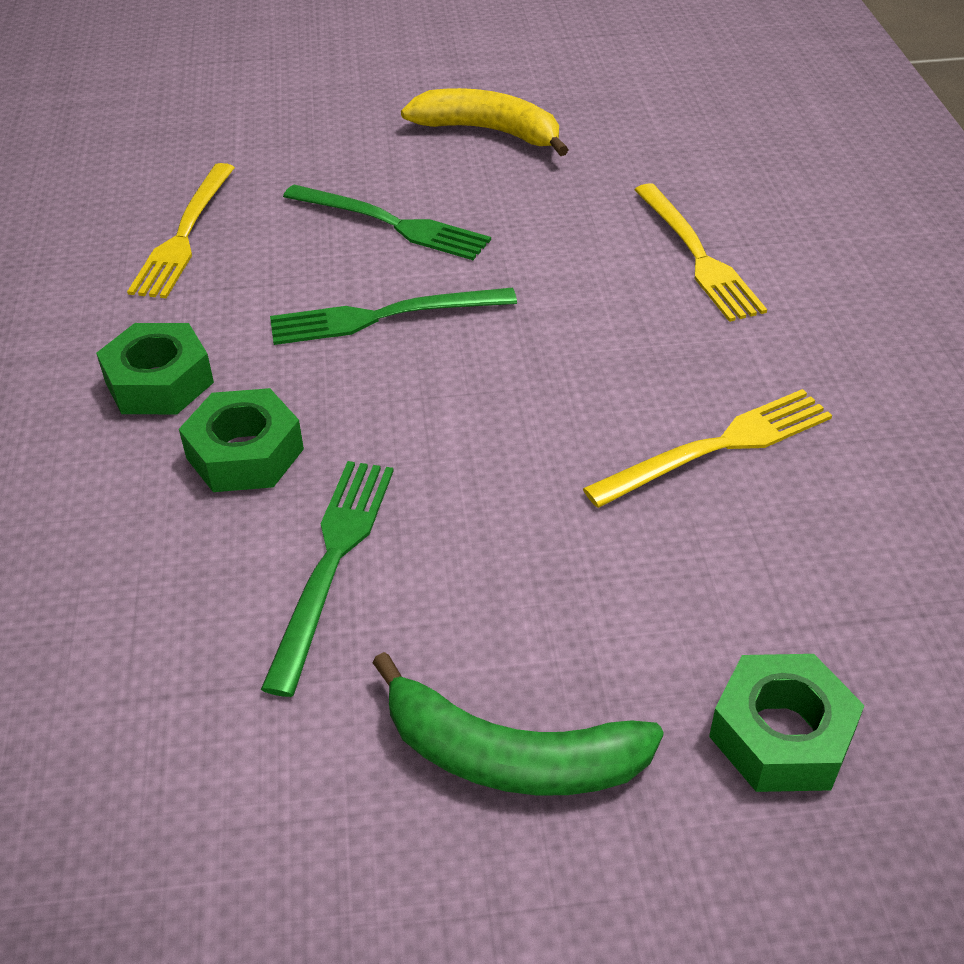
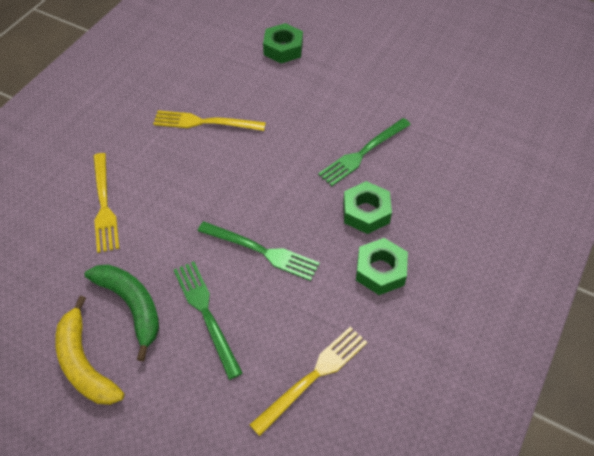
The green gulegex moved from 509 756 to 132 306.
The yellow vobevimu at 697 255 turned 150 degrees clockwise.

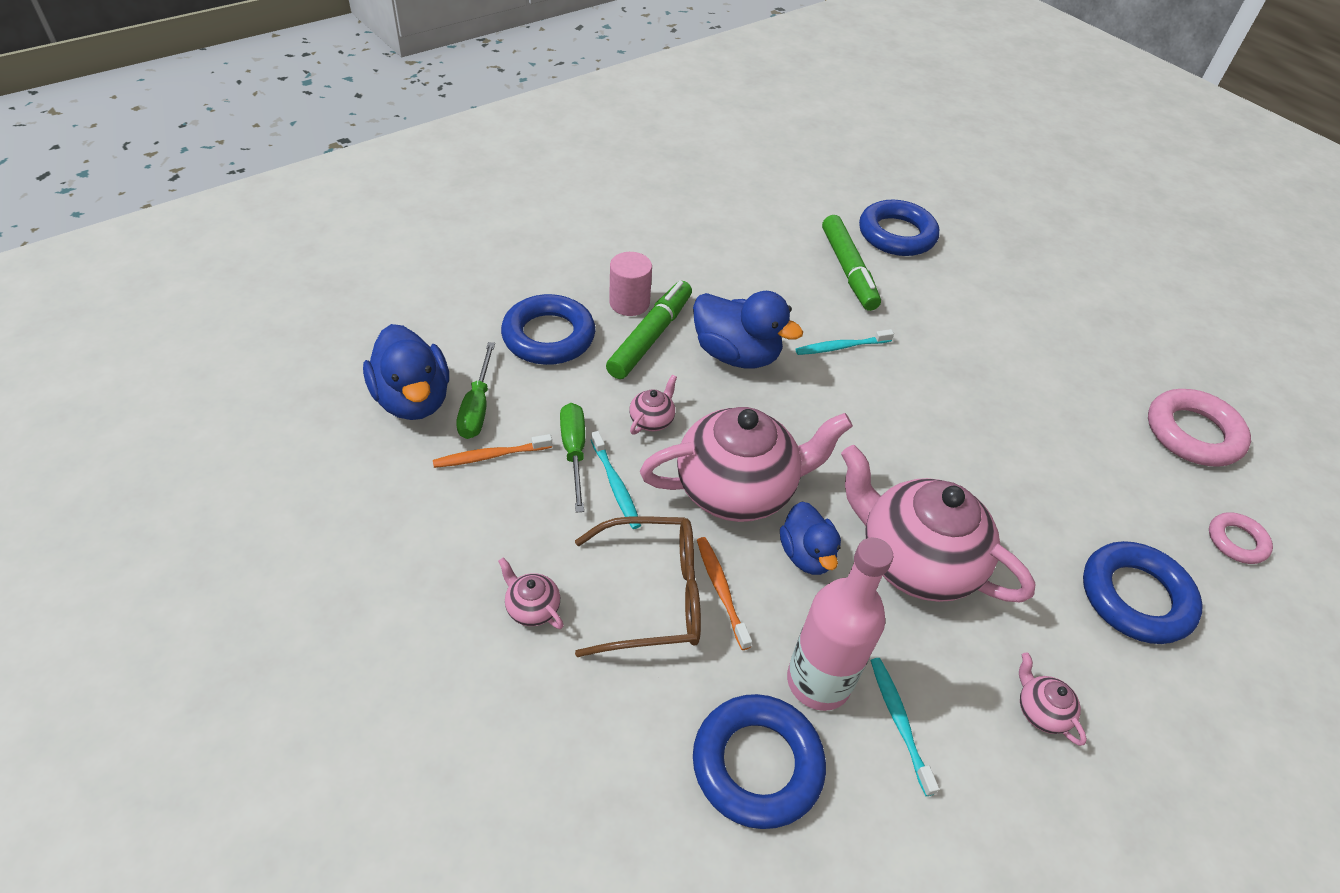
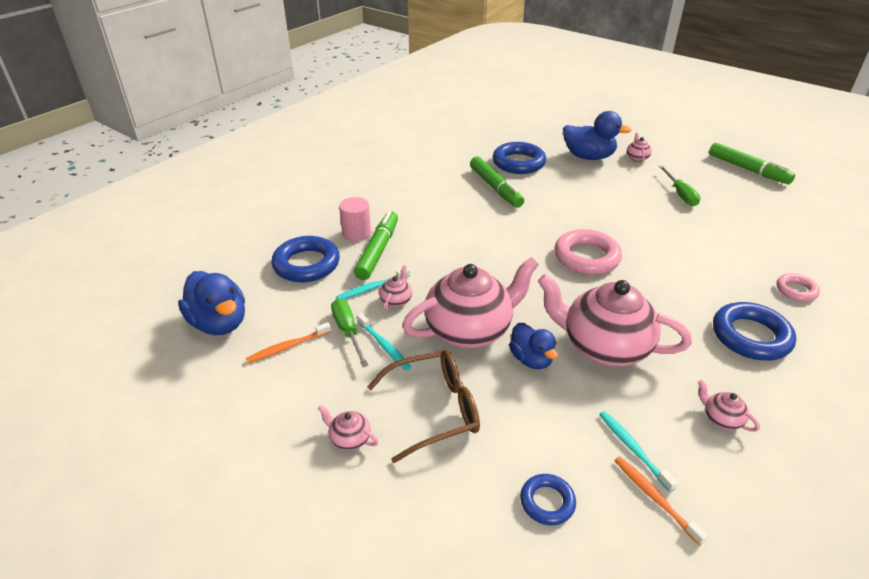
The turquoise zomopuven moved from 841 347 to 372 288.
The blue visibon at 757 764 changed to 0.56 times the size.
The pink visibon moved from 1192 433 to 586 257.
The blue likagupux moved from 736 354 to 588 157.
The orange zomopuven moved from 721 590 to 654 497.
The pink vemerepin at 637 158 appeared.
The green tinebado moved from 477 407 to 680 194.
The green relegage at 747 169 appeared.
The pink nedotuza at 818 681 disappeared.

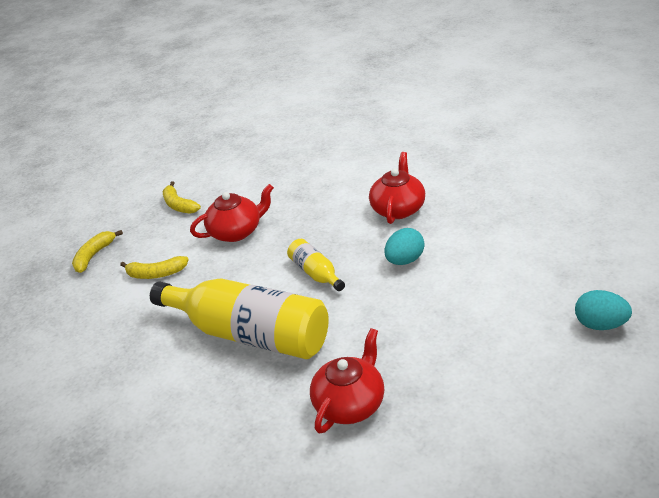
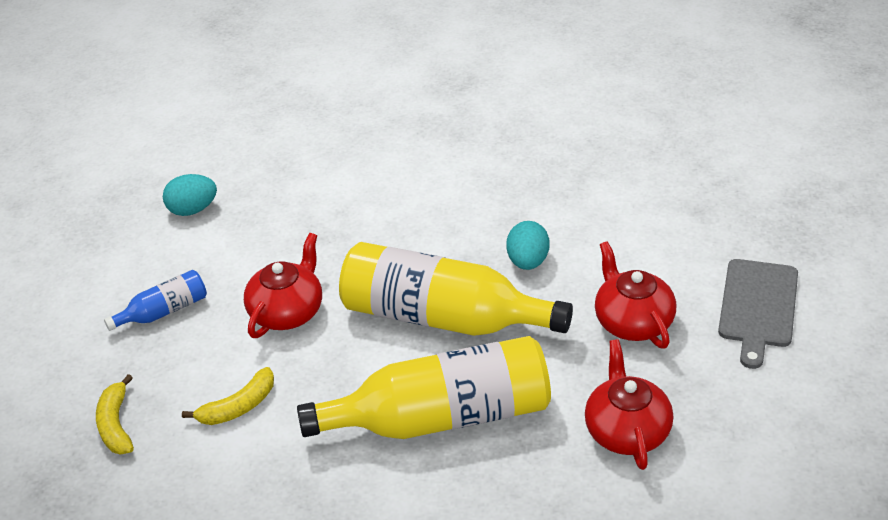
The yellow gulegex at 179 205 was replaced by the blue nedotuza at 164 311.
The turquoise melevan moved from 600 325 to 193 210.
The yellow nedotuza at 316 273 changed to 2.19 times the size.
The red vemerepin moved from 398 209 to 632 322.
The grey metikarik at 758 307 appeared.

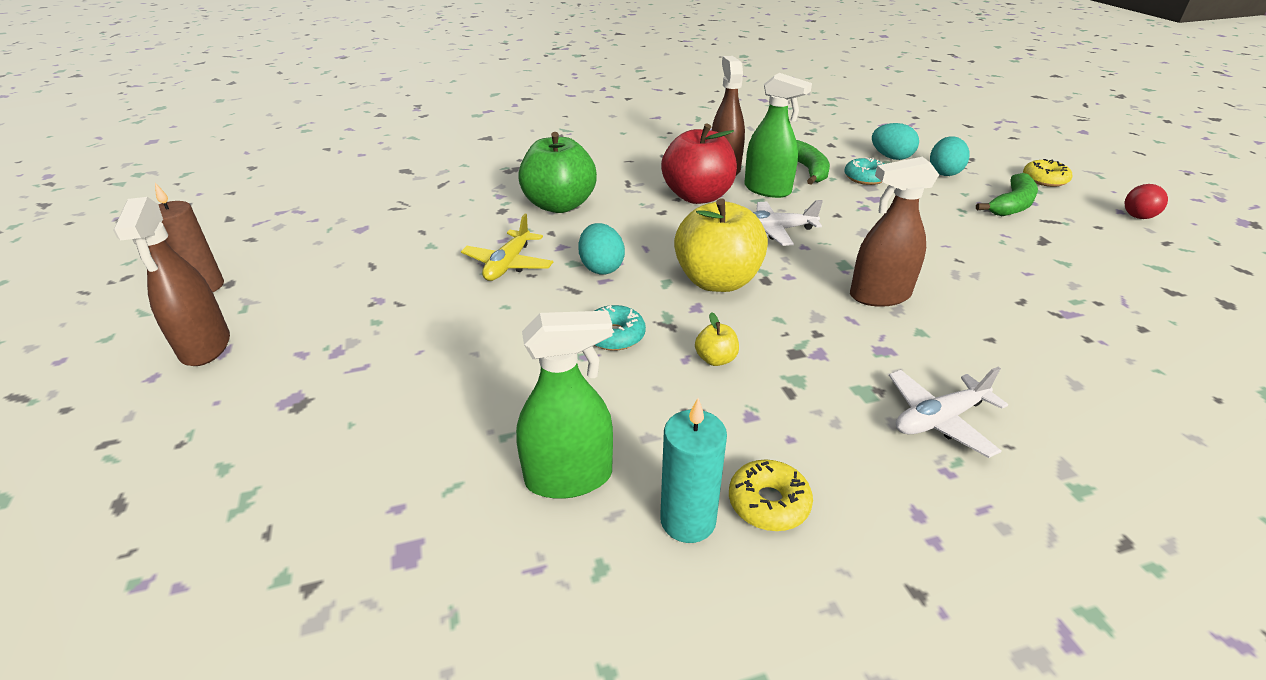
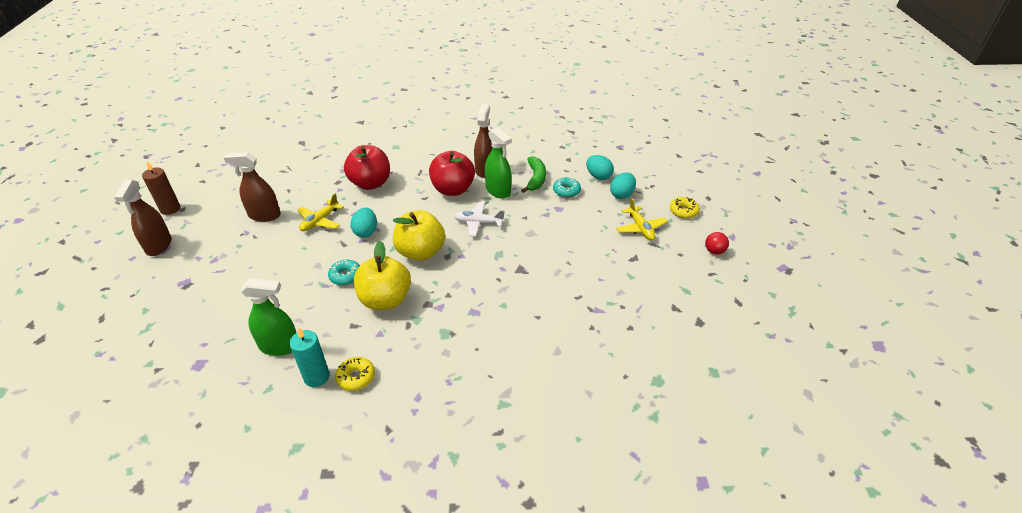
The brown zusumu moved from 879 295 to 264 215.
The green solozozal at 559 205 became the red solozozal at 370 183.
The yellow solozozal at 715 359 changed to 2.42 times the size.
The green gulegex at 1011 205 was replaced by the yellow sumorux at 640 228.
The white sumorux at 939 419 disappeared.

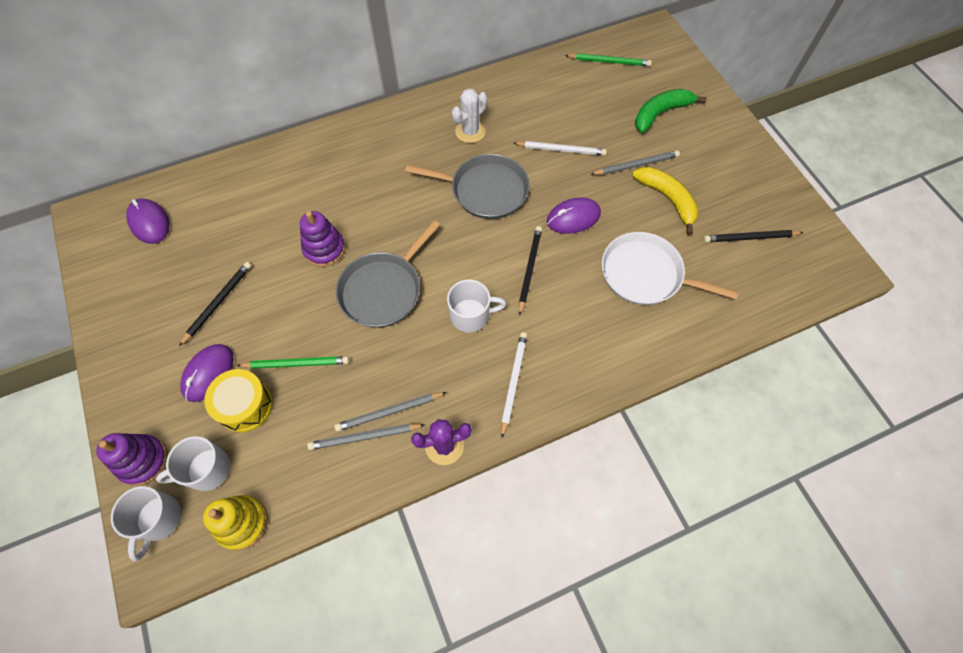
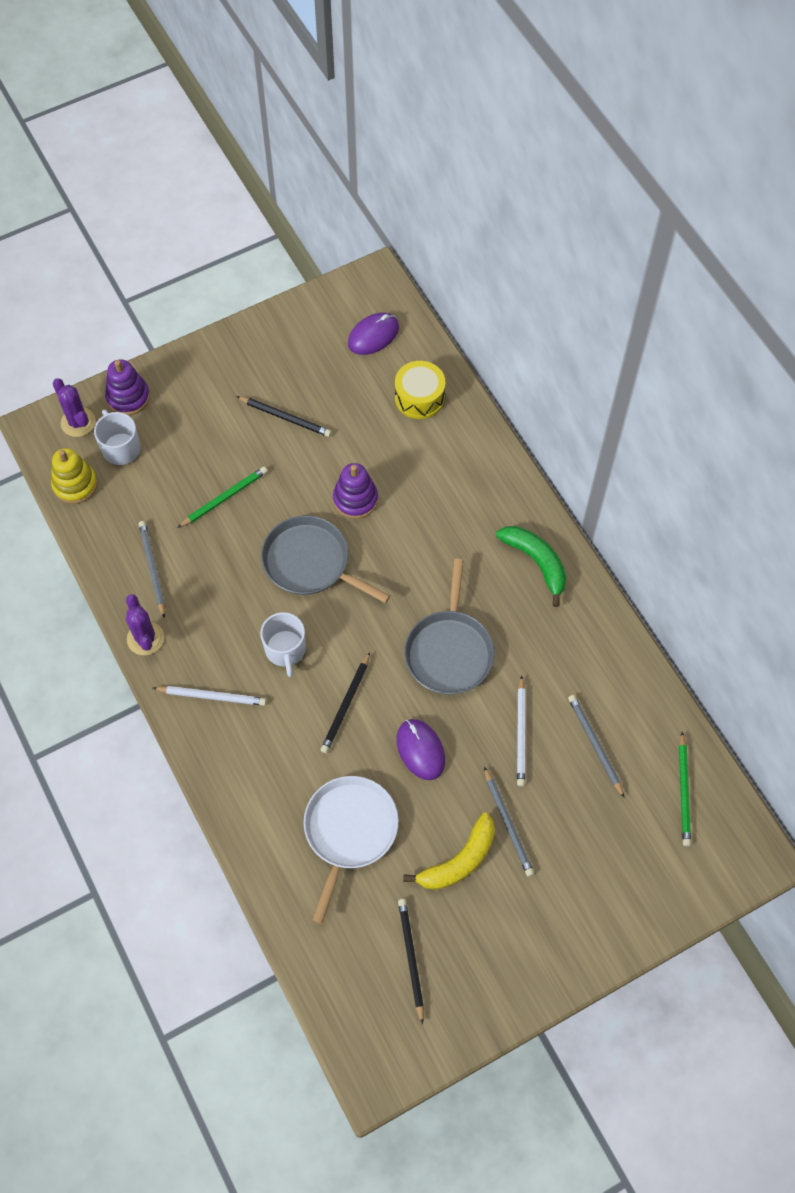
The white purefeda at 158 520 was replaced by the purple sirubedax at 78 422.
The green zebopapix at 296 363 turned 120 degrees counterclockwise.
The black zebopapix at 529 269 turned 105 degrees clockwise.
The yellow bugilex moved from 245 405 to 419 397.
The green gulegex moved from 661 113 to 536 562.
The grey zebopapix moved from 389 412 to 595 745.
The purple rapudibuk at 208 373 disappeared.
The white sirubedax at 470 131 disappeared.

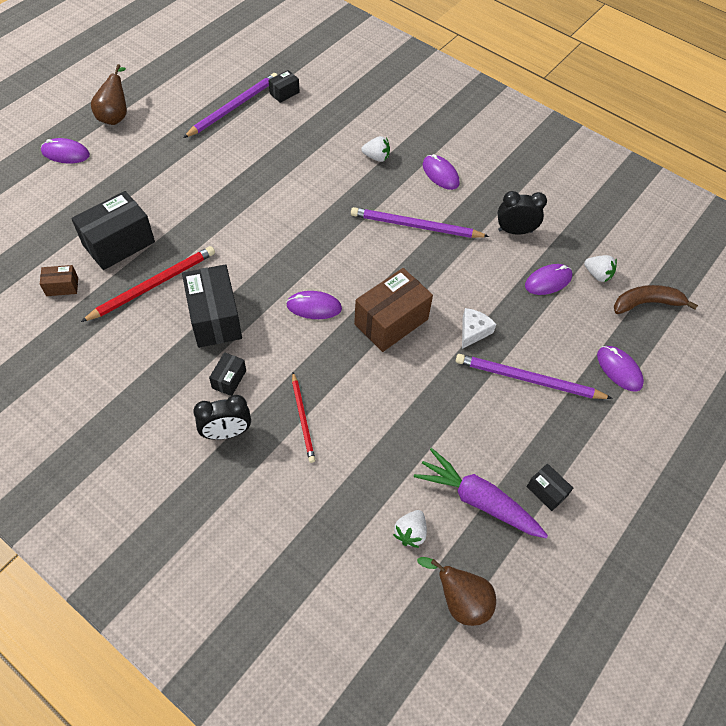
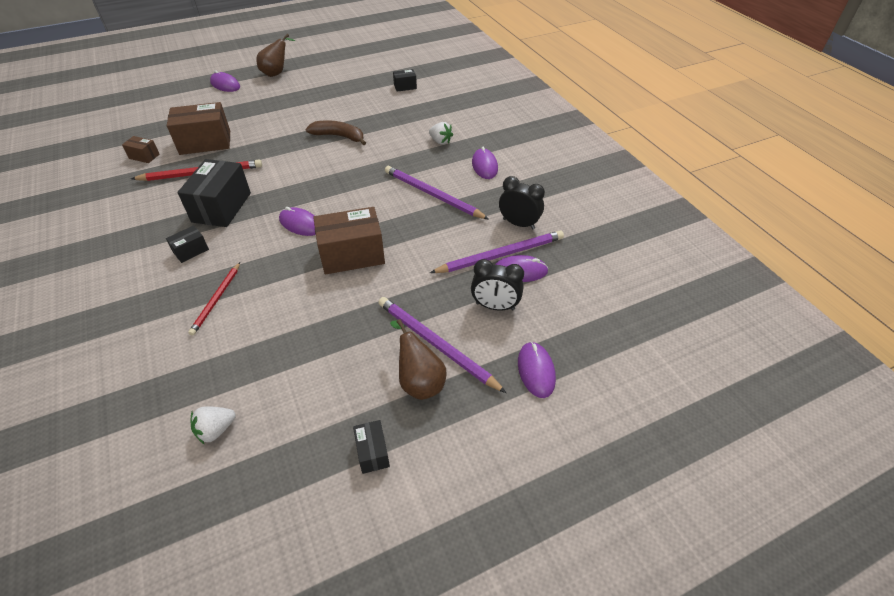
The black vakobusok at 119 243 became the brown vakobusok at 205 142.
The brown gulegex moved from 646 303 to 339 136.
The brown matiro moved from 460 601 to 419 381.
The purple zebopapix moved from 234 107 to 501 255.
The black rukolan moved from 226 433 to 495 306.
The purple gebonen at 478 500 disappeared.
The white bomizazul at 473 331 disappeared.
The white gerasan at 597 275 disappeared.

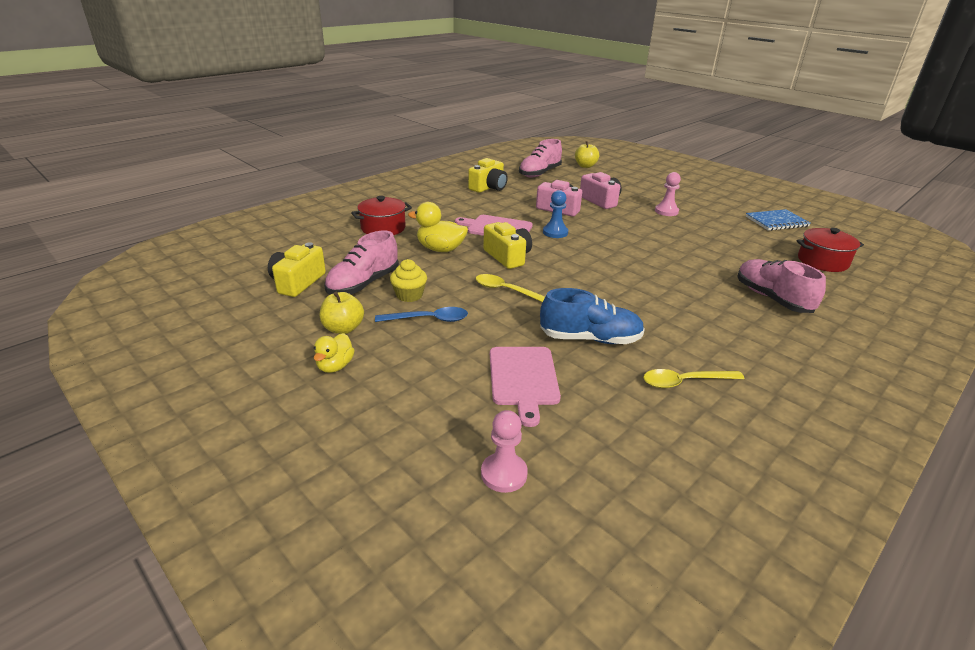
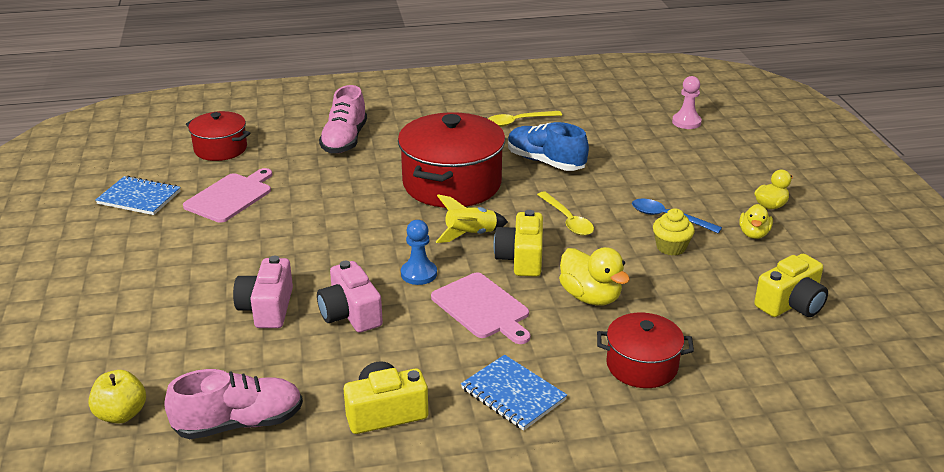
The pink metikarik moved from 523 378 to 230 196.
The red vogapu at 452 183 appeared.
The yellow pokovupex at 470 235 appeared.
The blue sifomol at 513 394 appeared.
The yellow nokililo at 685 382 turned 135 degrees clockwise.
The yellow solozozal at 343 328 was replaced by the yellow likagupux at 753 234.
The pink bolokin at 363 284 disappeared.
The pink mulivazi at 666 211 disappeared.

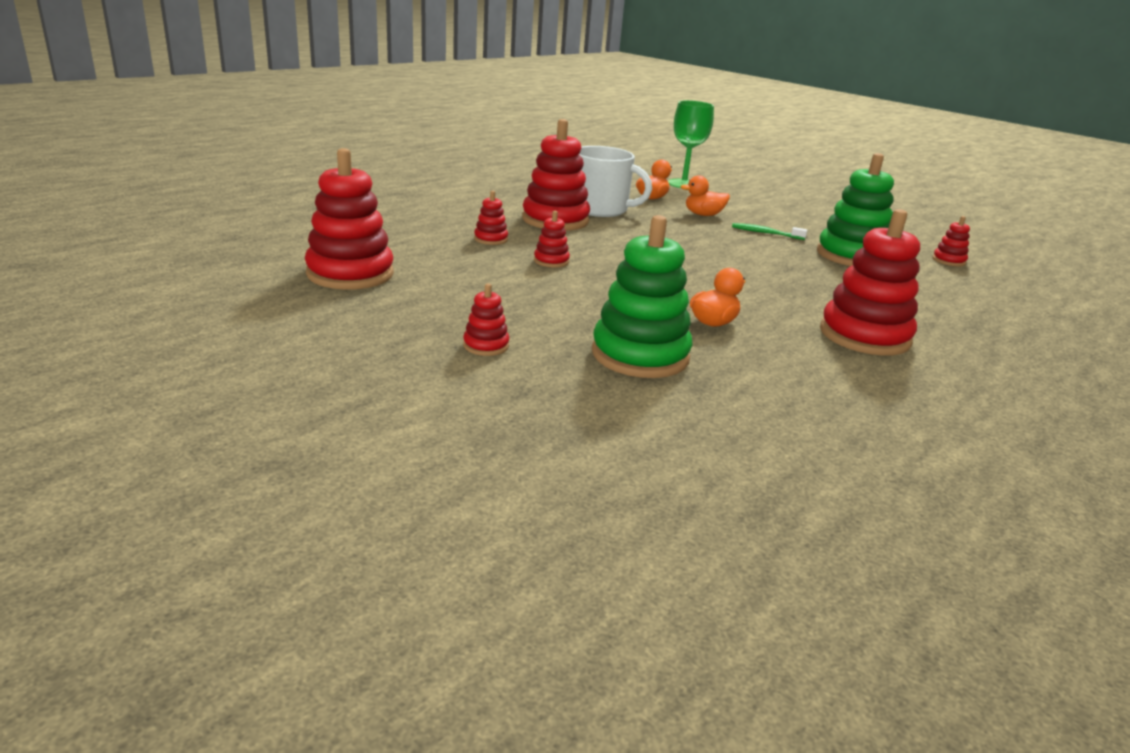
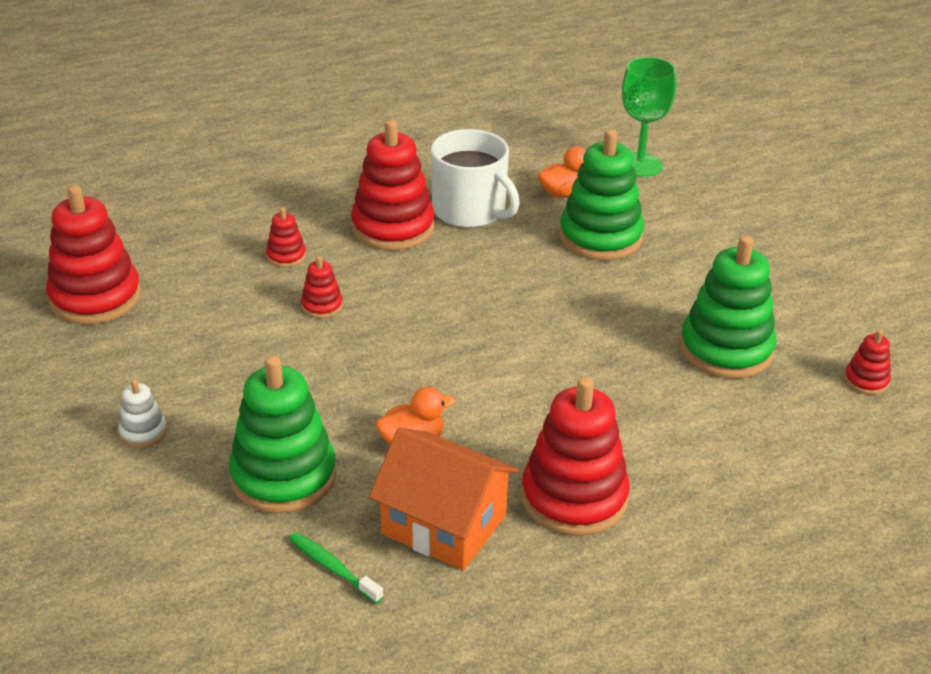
The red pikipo at 486 345 became the white pikipo at 143 432.
The green zomopuven moved from 765 233 to 332 567.
The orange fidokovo at 444 524 appeared.
The orange likagupux at 703 215 was replaced by the green pikipo at 600 237.

